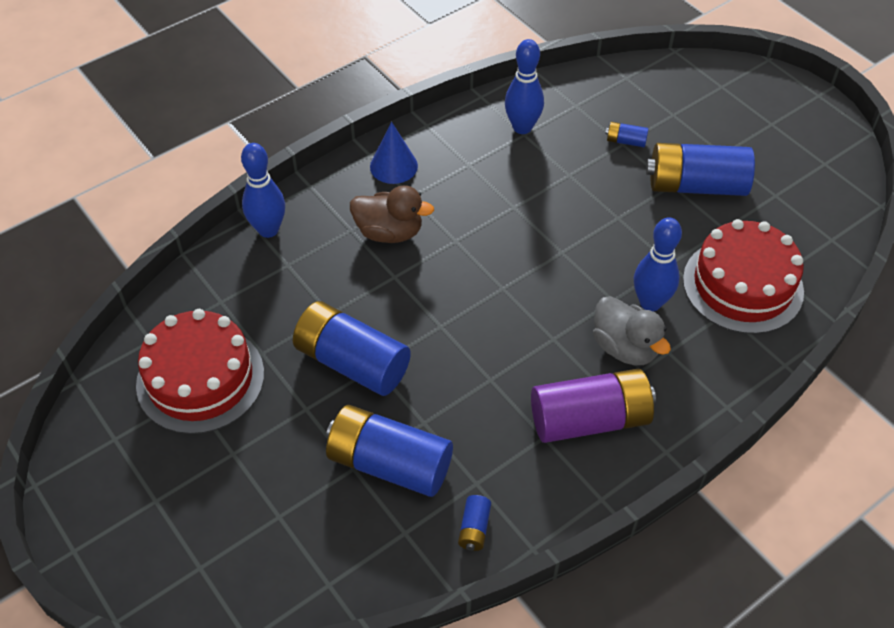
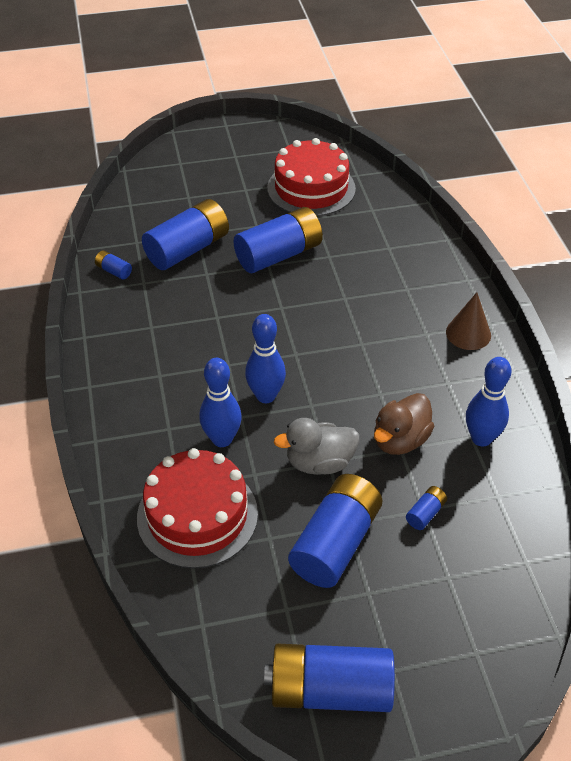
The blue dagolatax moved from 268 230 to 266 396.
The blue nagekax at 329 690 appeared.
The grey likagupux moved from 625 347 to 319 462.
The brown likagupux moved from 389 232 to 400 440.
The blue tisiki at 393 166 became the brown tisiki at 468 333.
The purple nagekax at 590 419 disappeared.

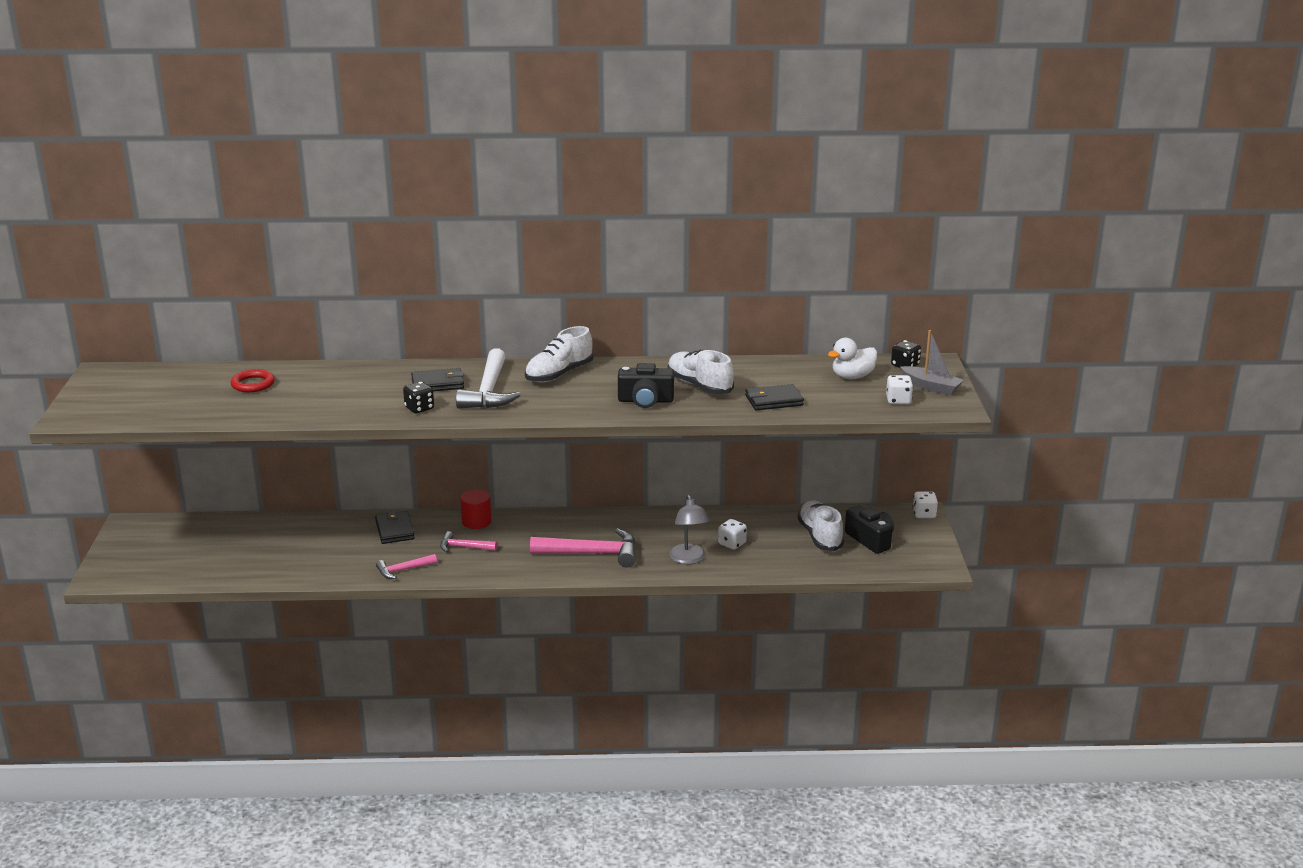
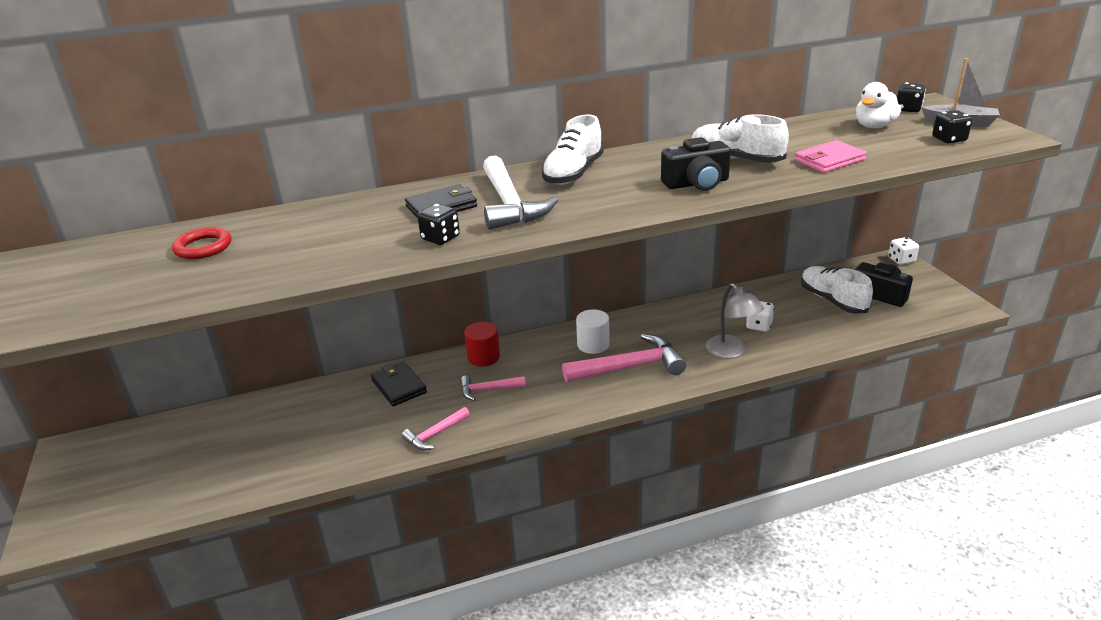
The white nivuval at 593 344 appeared.
The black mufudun at 773 400 became the pink mufudun at 829 160.
The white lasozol at 898 401 became the black lasozol at 949 139.

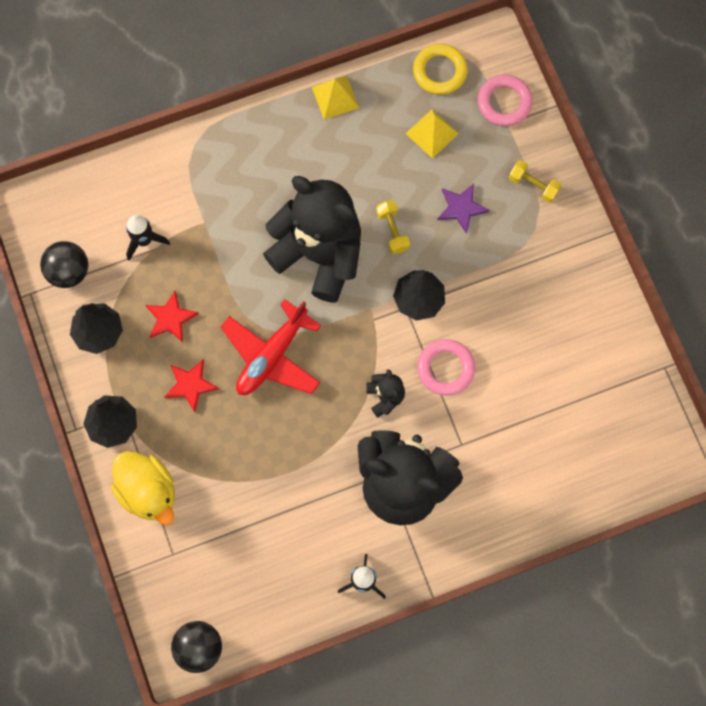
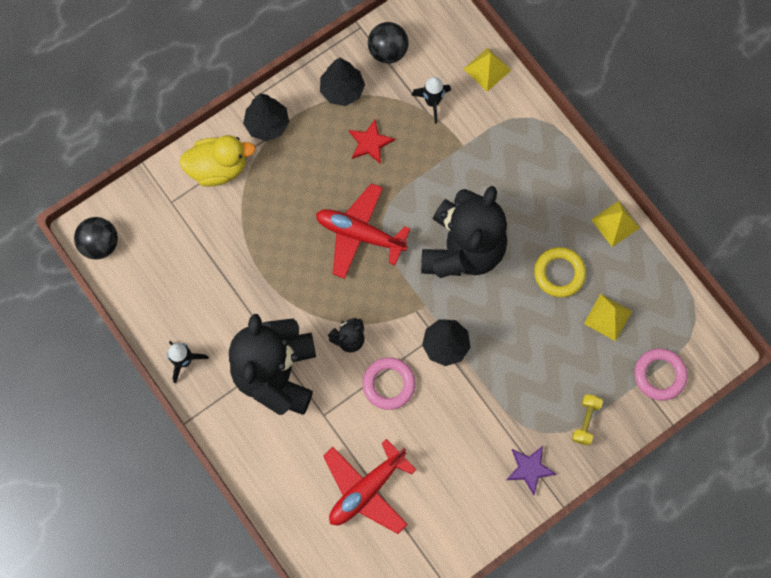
The yellow likagupux at 148 491 turned 135 degrees counterclockwise.
The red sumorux at 366 489 appeared.
The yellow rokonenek at 487 69 appeared.
The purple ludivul moved from 461 208 to 529 469.
The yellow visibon moved from 439 71 to 559 273.
The red ludivul at 190 385 disappeared.
The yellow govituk at 392 231 disappeared.

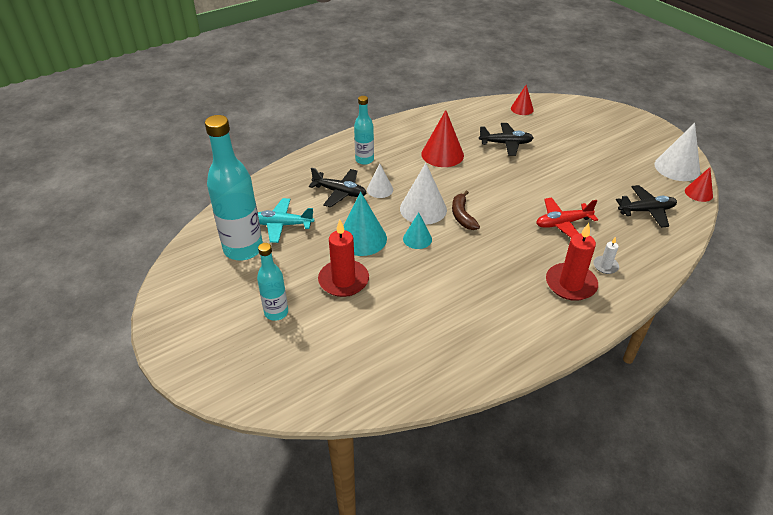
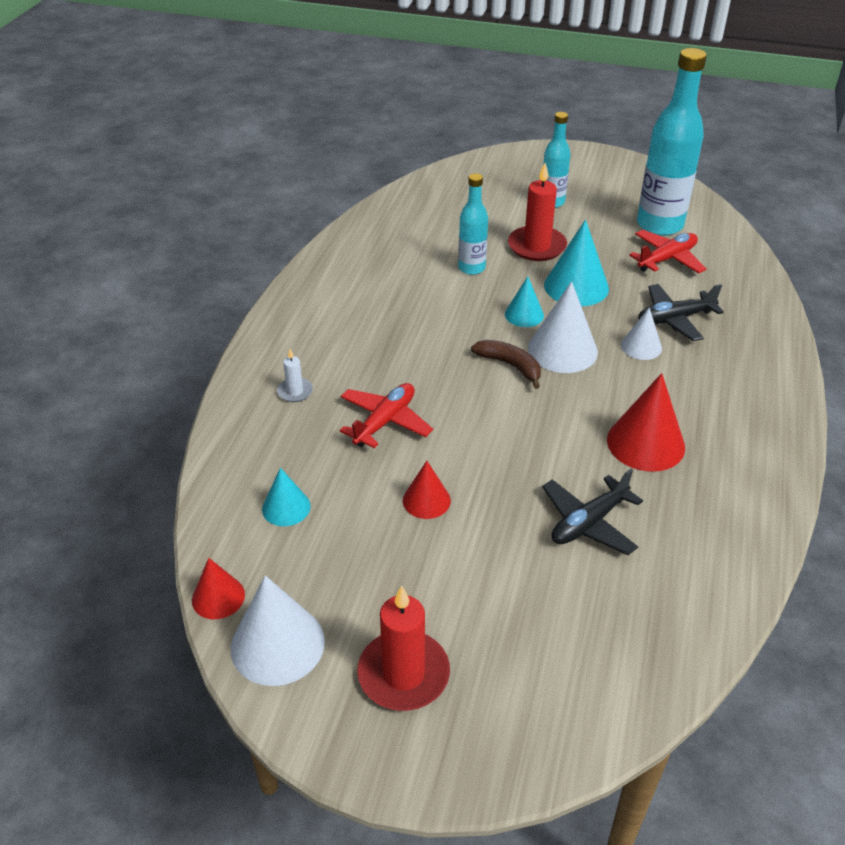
The black sumorux at 646 211 was replaced by the turquoise tisiki at 286 507.
The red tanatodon moved from 570 284 to 403 674.
The red tisiki moved from 522 109 to 426 500.
The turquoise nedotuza moved from 364 160 to 471 268.
The turquoise sumorux at 282 225 became the red sumorux at 667 259.

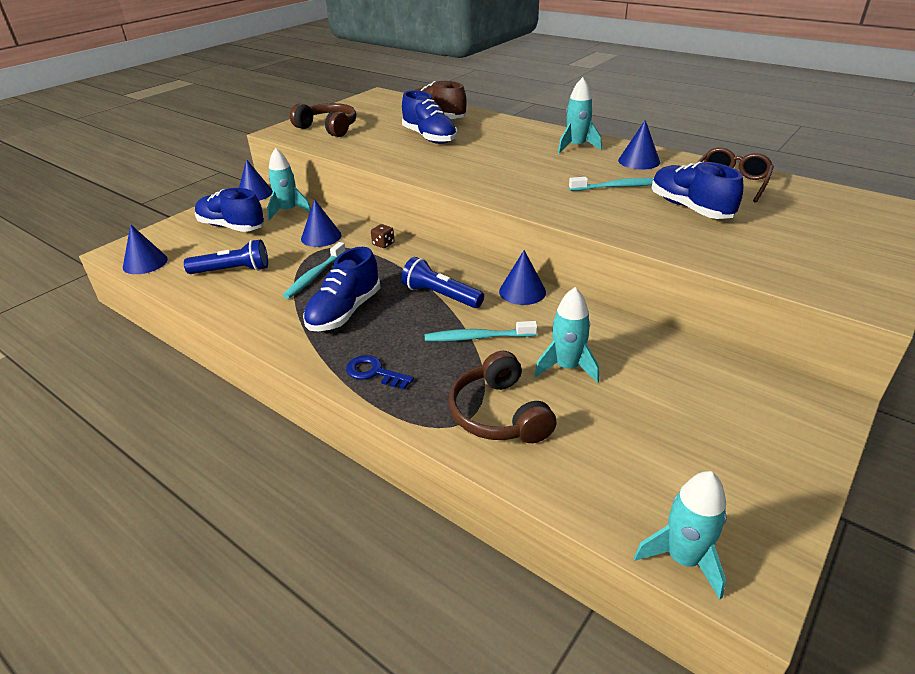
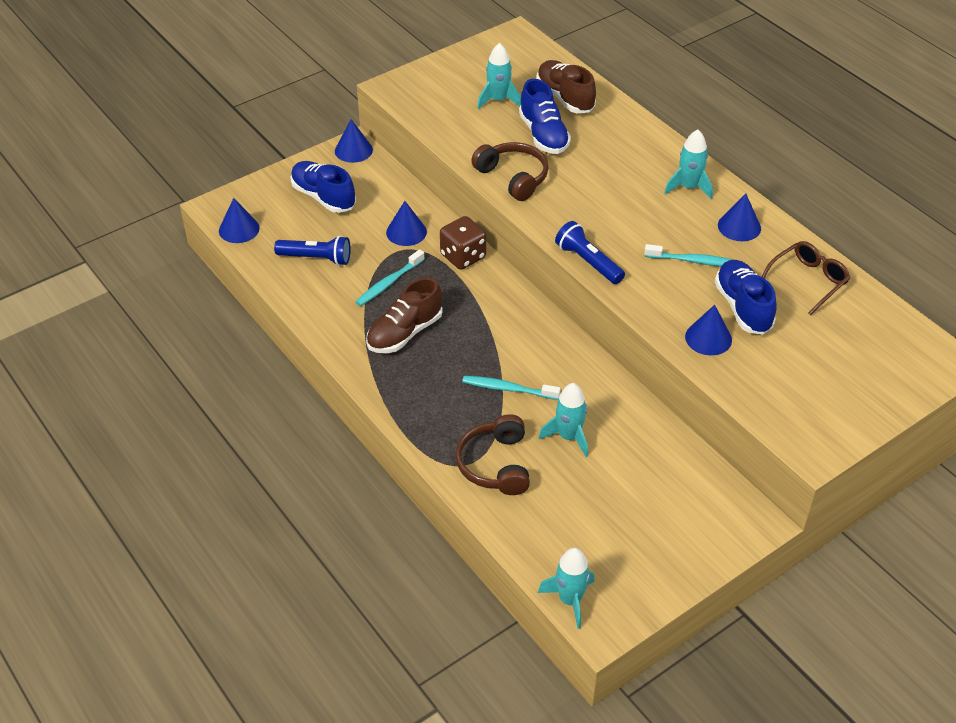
The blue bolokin at 344 312 became the brown bolokin at 404 333.
The brown lasozol at 383 244 changed to 2.05 times the size.
The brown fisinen moved from 328 128 to 513 177.
The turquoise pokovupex moved from 288 211 to 498 100.
The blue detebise moved from 441 295 to 588 262.
The blue tisiki moved from 522 291 to 708 338.
The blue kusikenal at 374 372 disappeared.

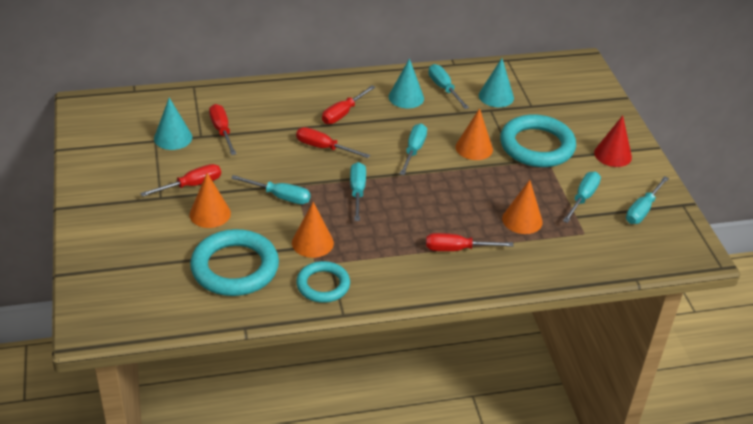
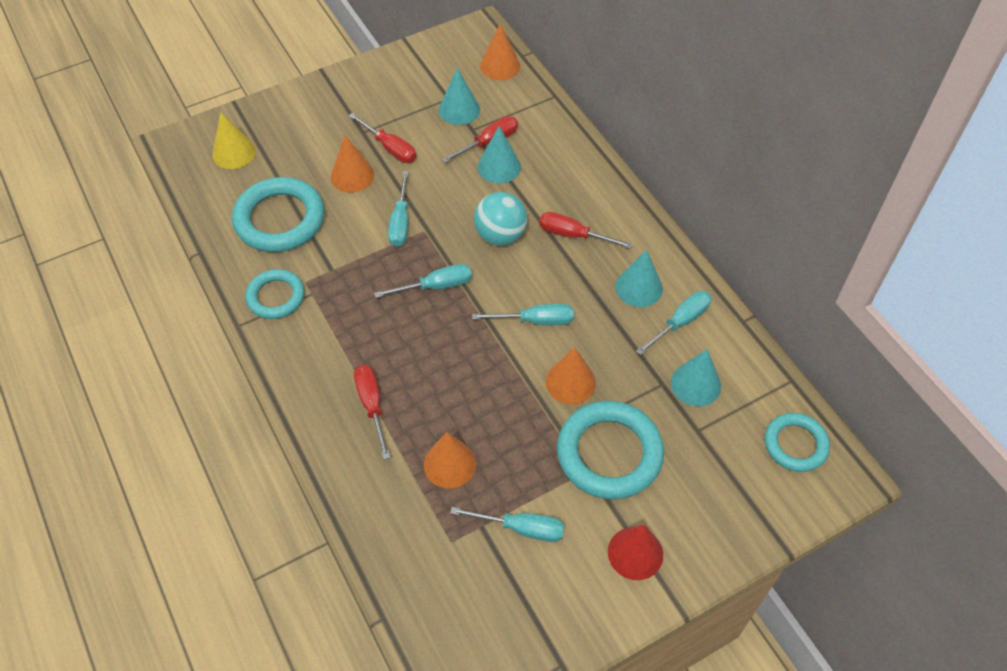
The yellow tisiki at 234 153 appeared.
The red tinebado at 323 148 was replaced by the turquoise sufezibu at 500 235.
The turquoise tisiki at 499 166 appeared.
The orange tisiki moved from 312 242 to 500 66.
The turquoise visibon at 795 444 appeared.
The turquoise tinebado at 642 210 disappeared.

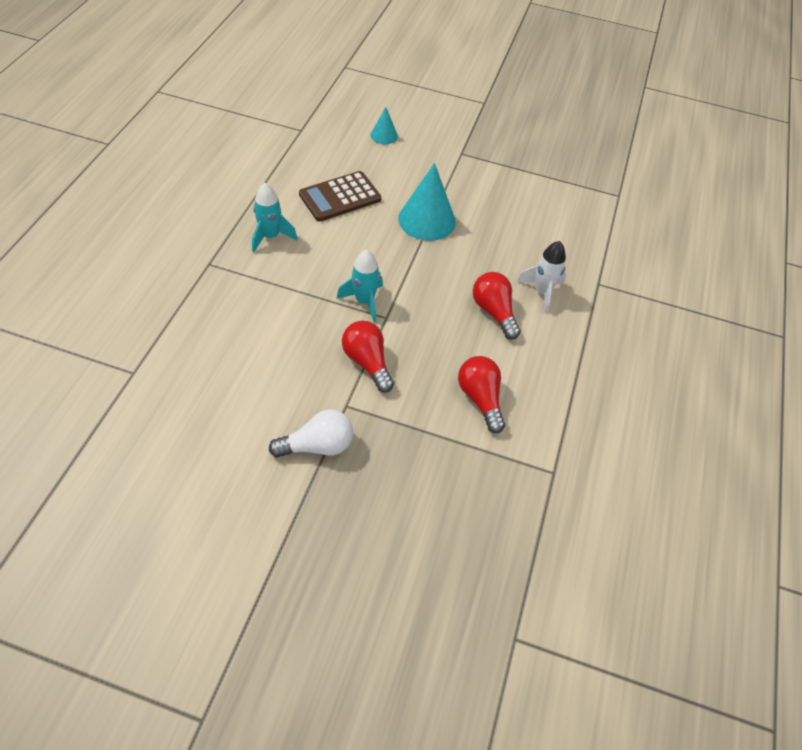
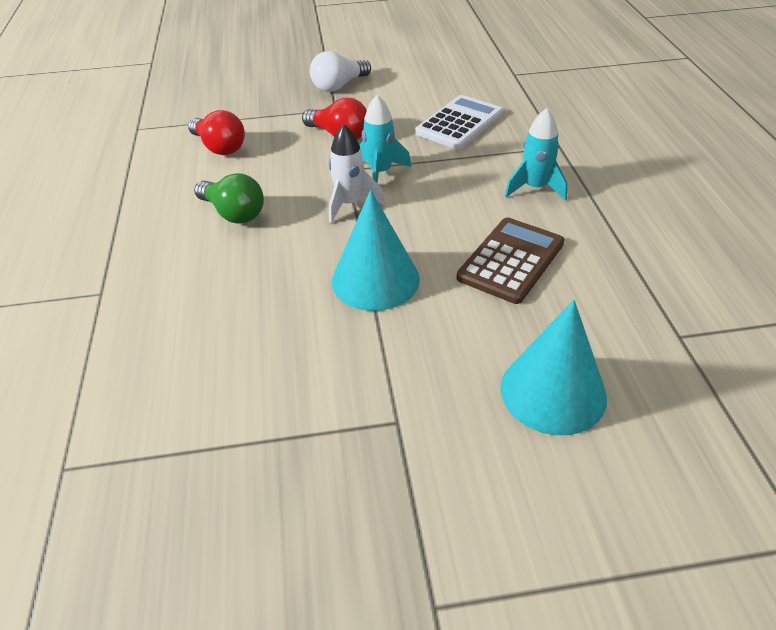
The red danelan at 494 312 became the green danelan at 234 213.
The white pokovupex moved from 542 292 to 350 204.
The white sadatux at 459 123 appeared.
The turquoise tisiki at 384 135 changed to 1.92 times the size.

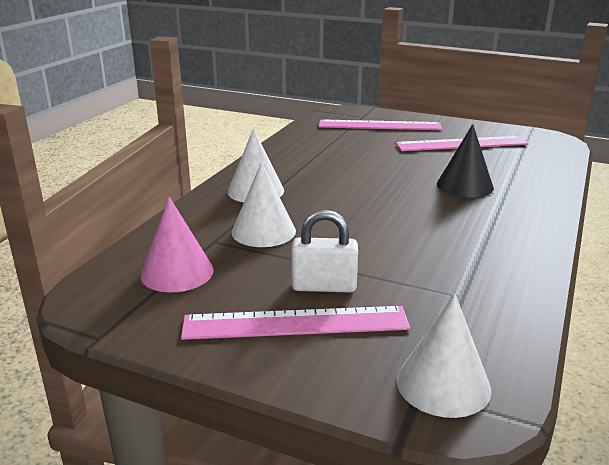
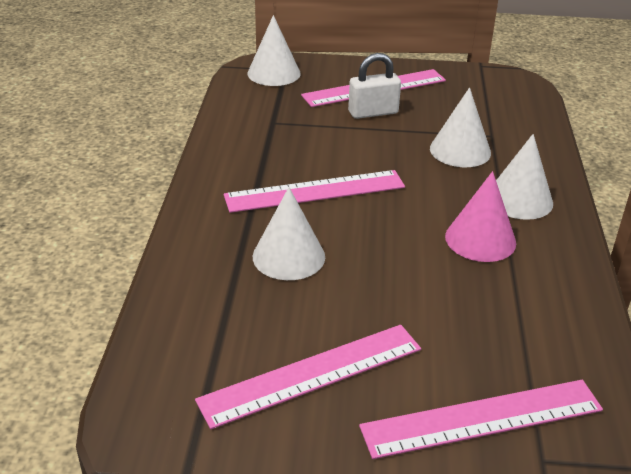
The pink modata at 315 191 appeared.
The black tisiki at 464 185 became the white tisiki at 288 256.
The pink tisiki moved from 177 272 to 480 239.

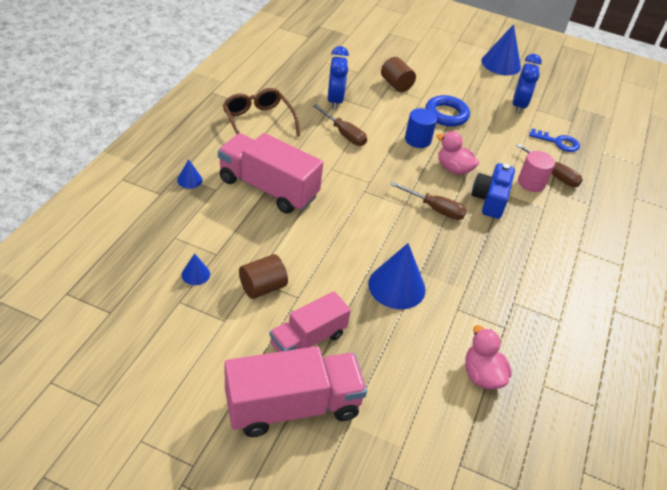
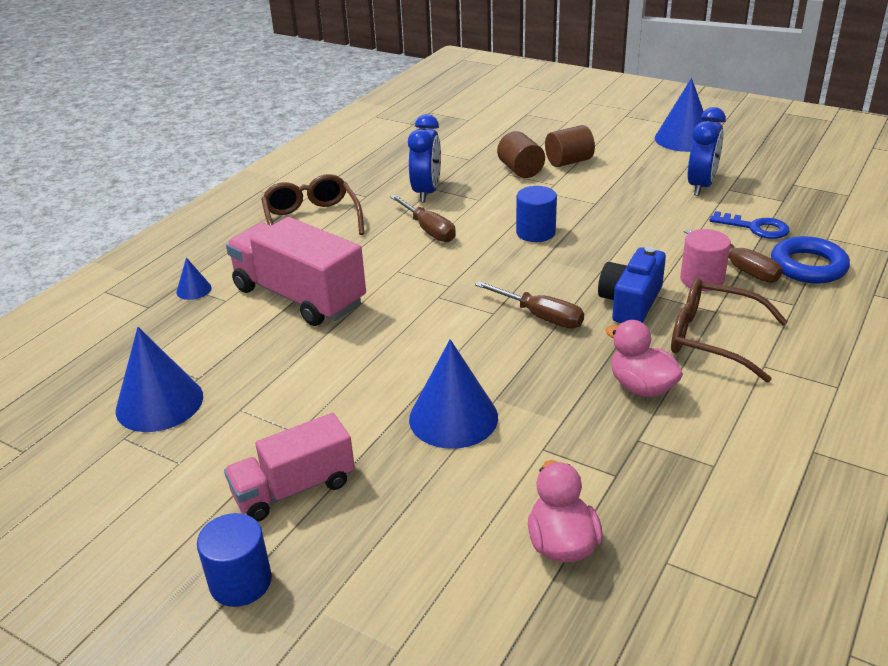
The blue tisiki at 195 274 changed to 2.09 times the size.
The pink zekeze at 293 406 was replaced by the blue nivuval at 240 582.
The brown nivuval moved from 262 287 to 569 162.
The pink likagupux moved from 453 169 to 641 387.
The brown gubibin at 713 339 appeared.
The blue visibon moved from 446 114 to 808 266.

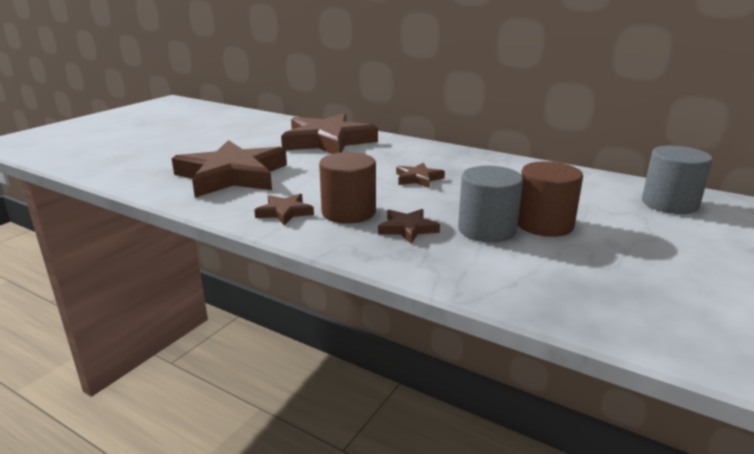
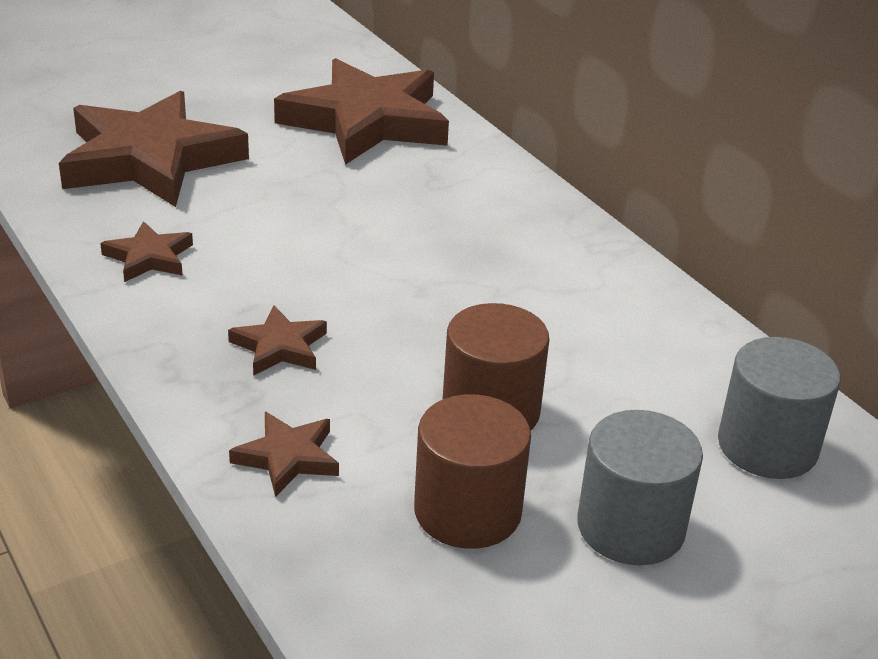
The brown ludivul moved from 418 179 to 287 457.
The brown nivuval moved from 348 212 to 467 511.
The grey nivuval moved from 487 230 to 630 527.

